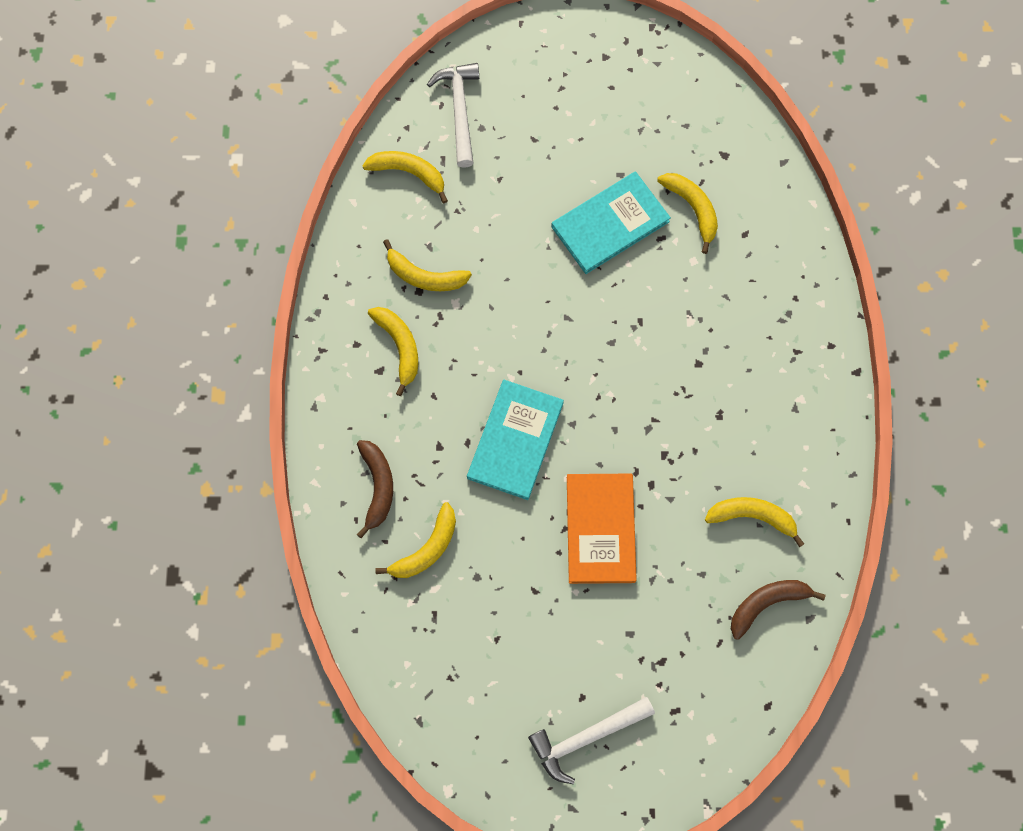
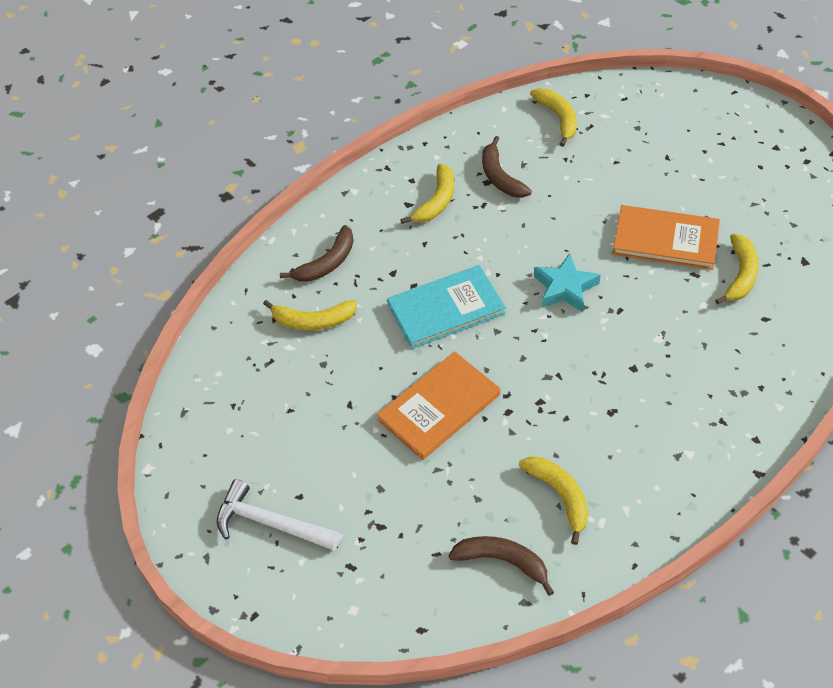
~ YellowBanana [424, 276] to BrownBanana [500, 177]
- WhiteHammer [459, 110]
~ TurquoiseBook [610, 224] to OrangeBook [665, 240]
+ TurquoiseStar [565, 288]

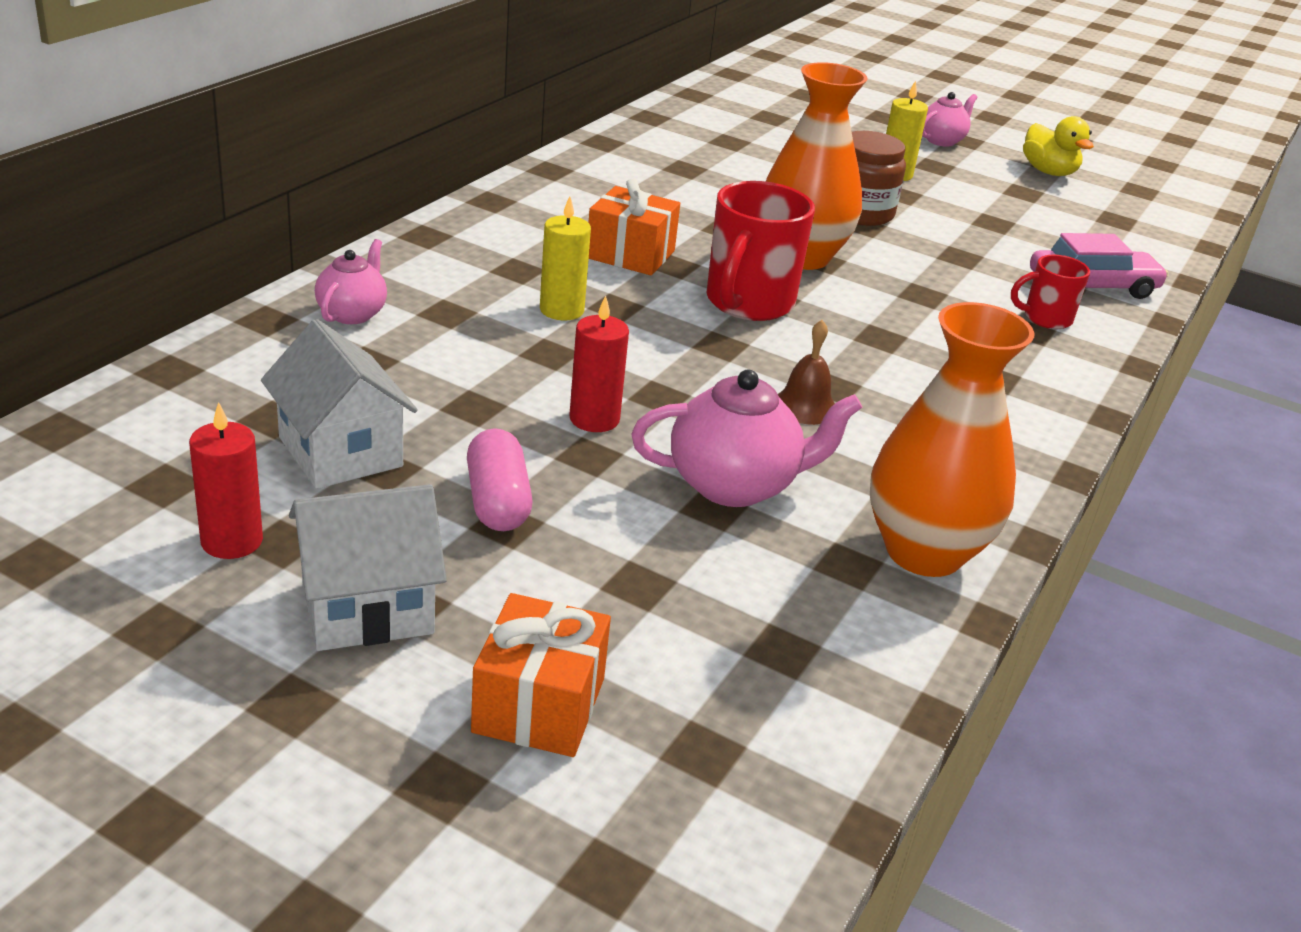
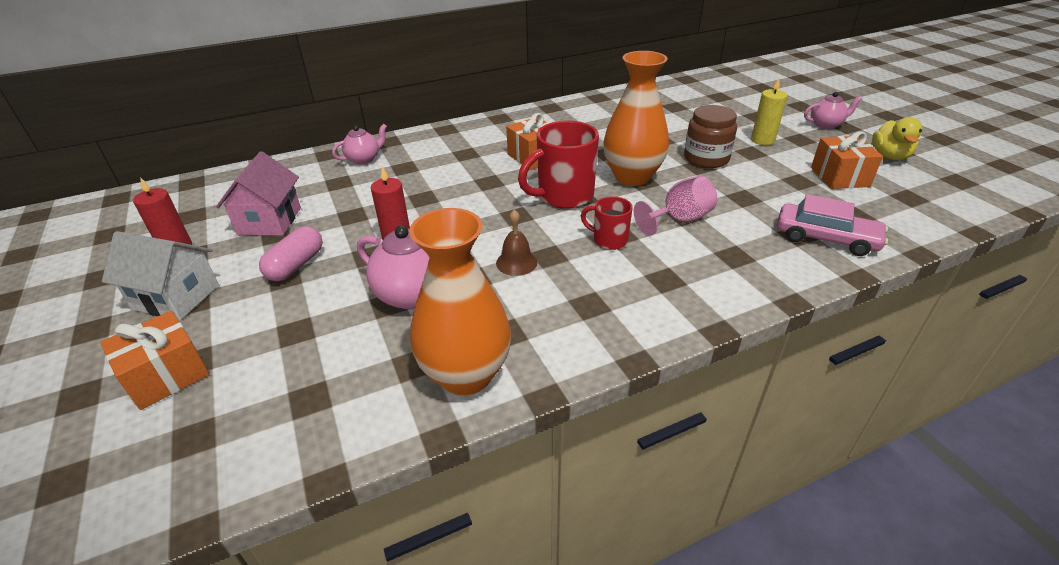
~ WhiteHouse [340, 452] to PinkHouse [270, 221]
- YellowCandle [561, 310]
~ RedMug [1045, 318] to [609, 240]
+ PinkGoblet [679, 219]
+ OrangeGift [839, 177]

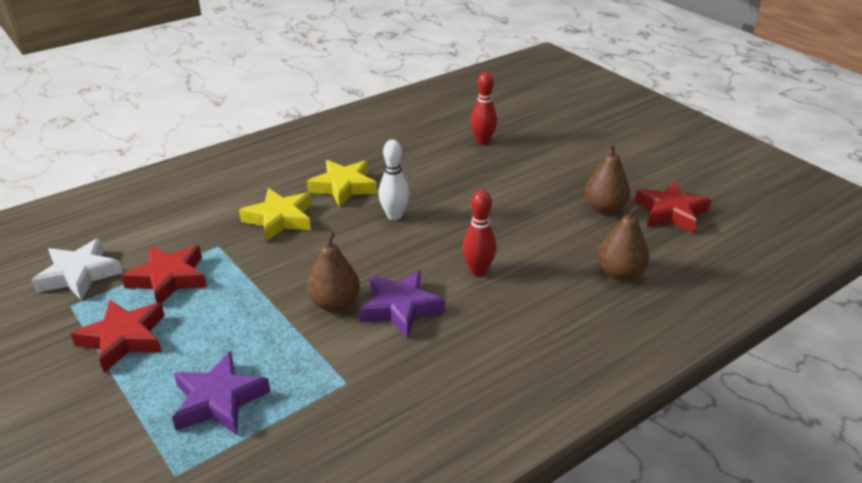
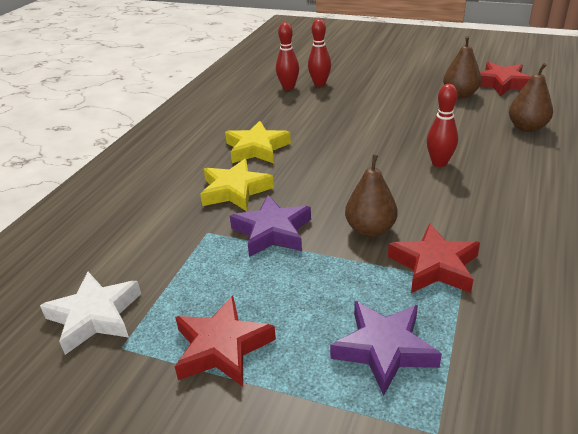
~ RedStar [169, 279] to [434, 266]
~ PurpleStar [400, 308] to [272, 232]
- WhiteBowlingPin [394, 216]
+ RedBowlingPin [288, 87]

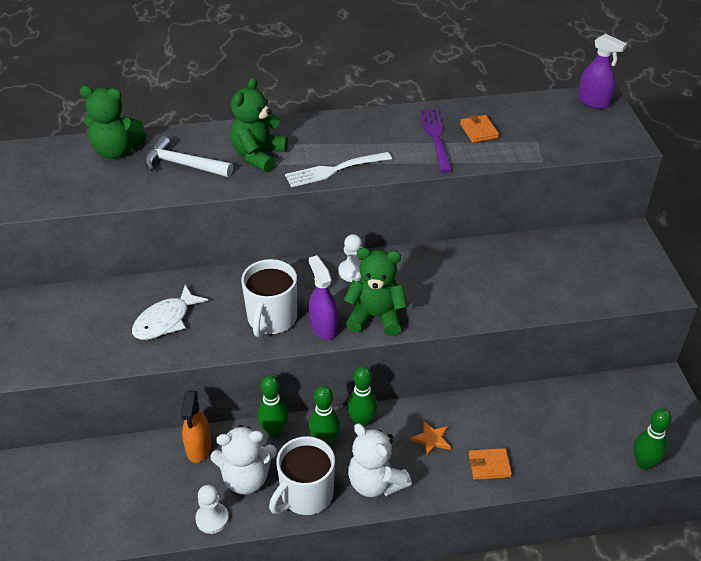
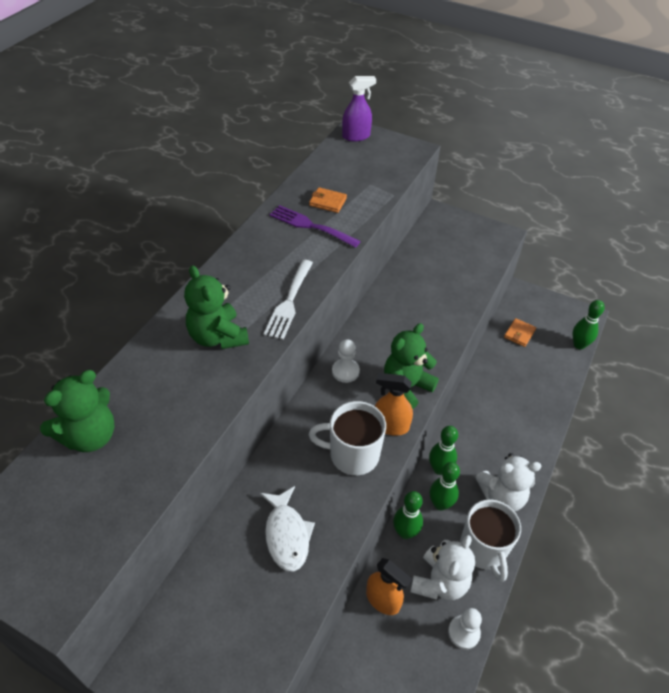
- WhiteHammer [183, 165]
~ WhiteMug [271, 319] = [352, 454] 135 degrees clockwise
~ PurpleSprayBottle [323, 327] to OrangeSprayBottle [390, 426]
- OrangeStar [431, 439]
~ OrangeWallet [489, 465] to [519, 334]

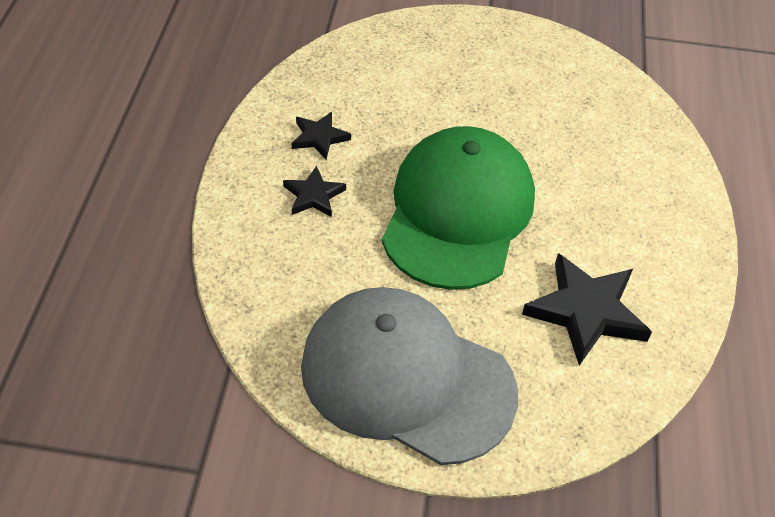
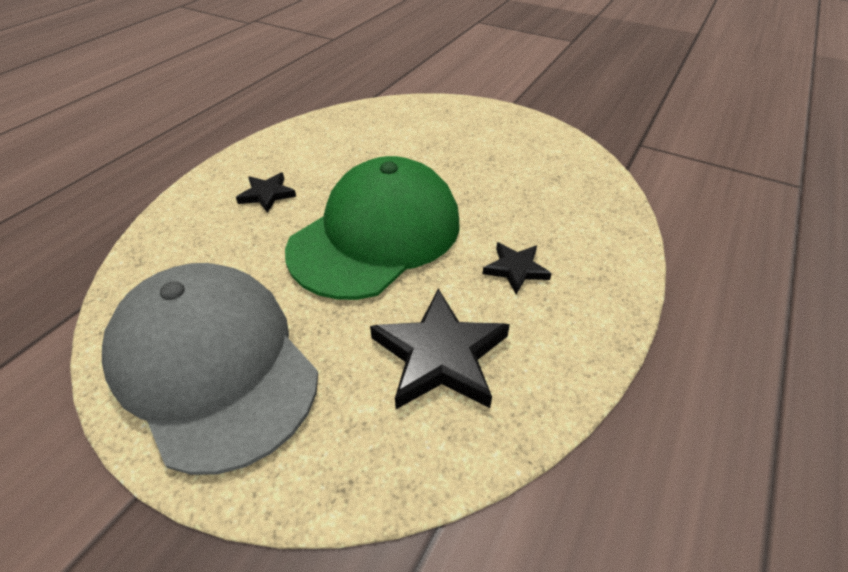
~ BlackStar [319, 137] to [516, 269]

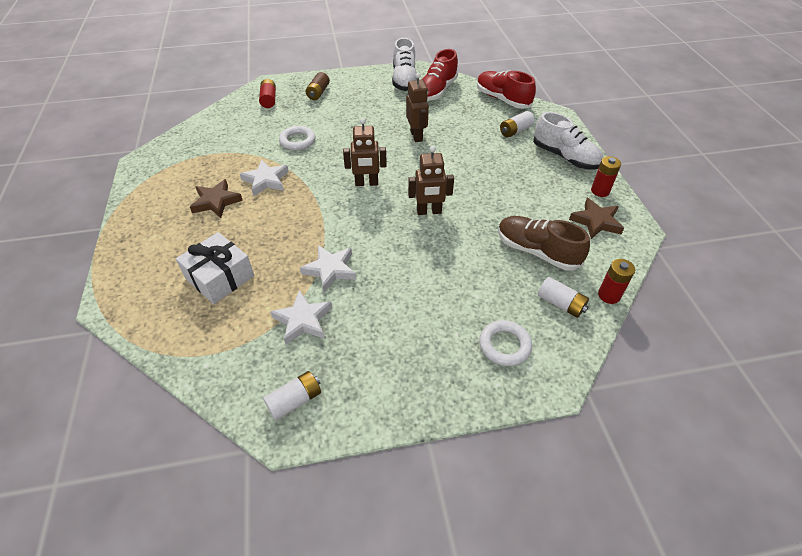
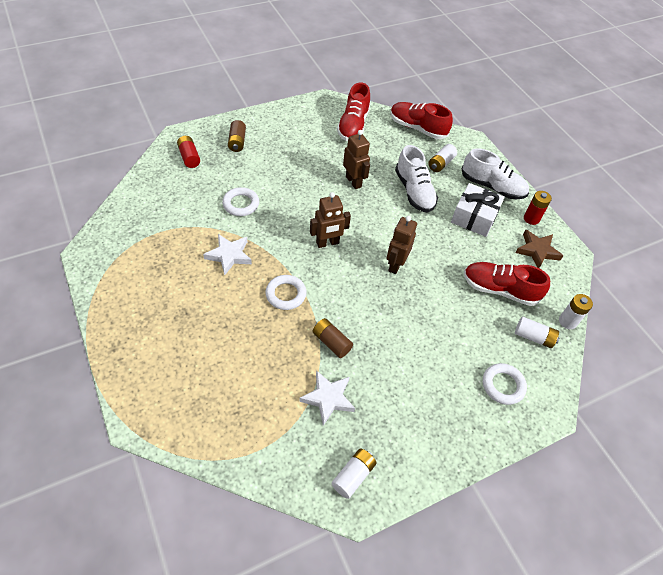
~ WhiteGift [220, 277] to [474, 217]
- BrownStar [216, 201]
~ WhiteStar [330, 270] to BrownBattery [331, 342]
~ WhiteShoe [404, 80] to [414, 191]
~ BrownRobot [429, 211] = [395, 265] 135 degrees clockwise
~ BrownShoe [537, 251] to RedShoe [499, 290]
~ RedBattery [609, 295] to WhiteBattery [567, 321]
+ WhiteRing [286, 294]

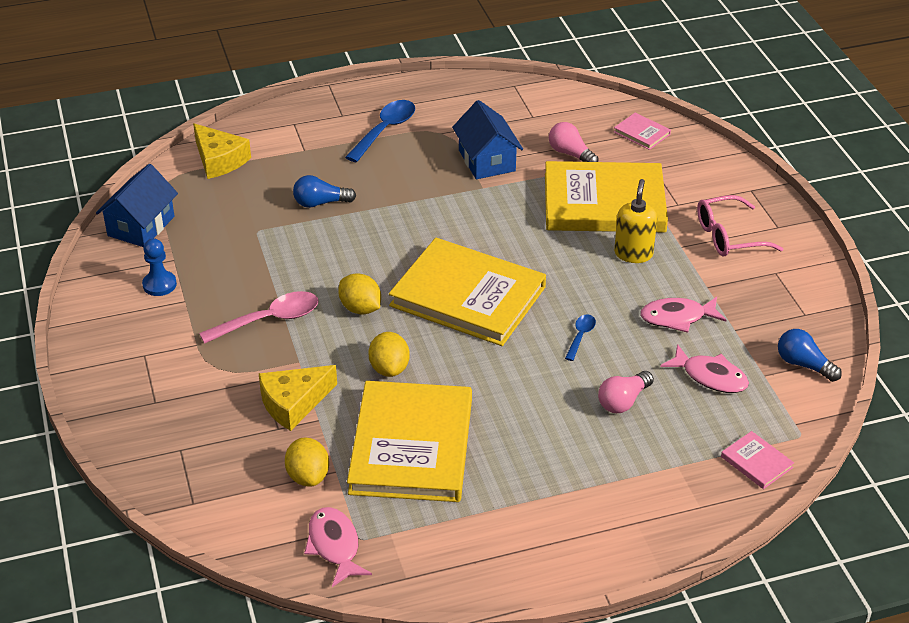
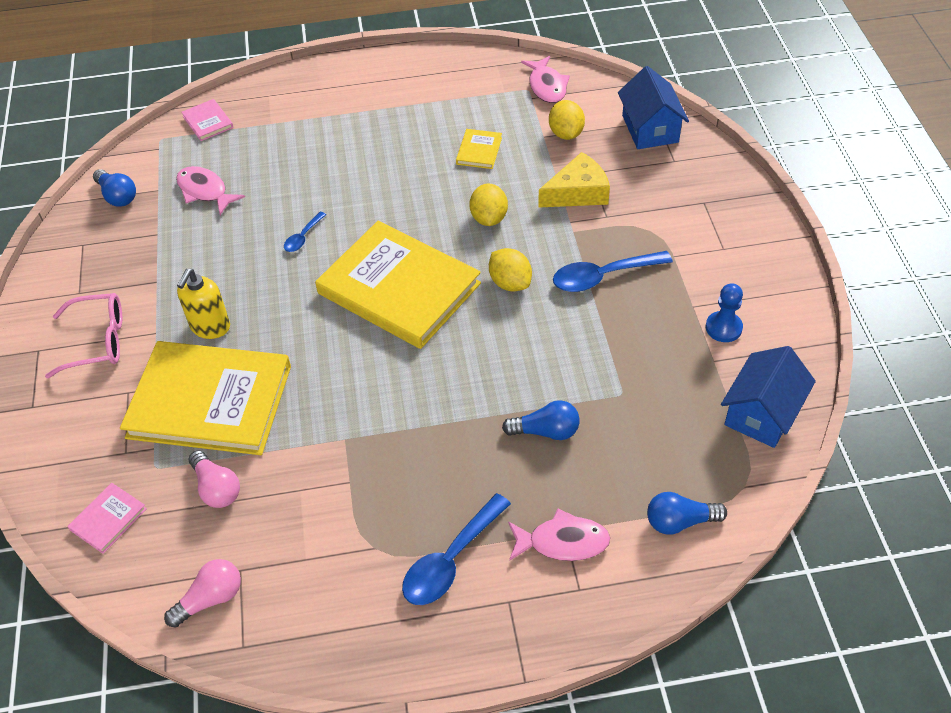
~ YellowCheese [219, 160] to BlueLightBulb [679, 521]
~ PinkSpoon [269, 320] to BlueSpoon [603, 277]
~ YellowBook [411, 446] = [479, 151] x0.40
~ BlueHouse [487, 160] to [650, 129]
~ PinkLightBulb [623, 401] to [210, 599]
~ PinkBook [642, 133] = [108, 519] 75 degrees clockwise
~ PinkFish [677, 317] to [562, 542]

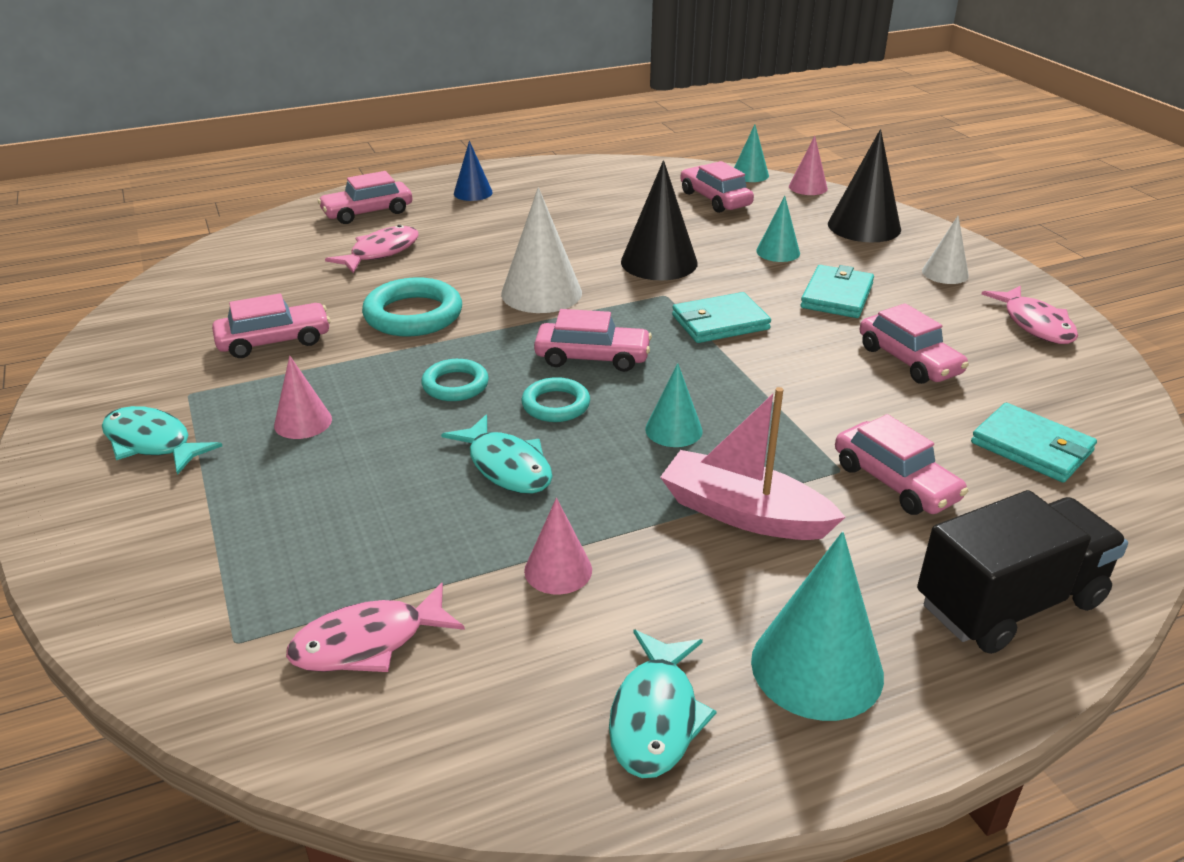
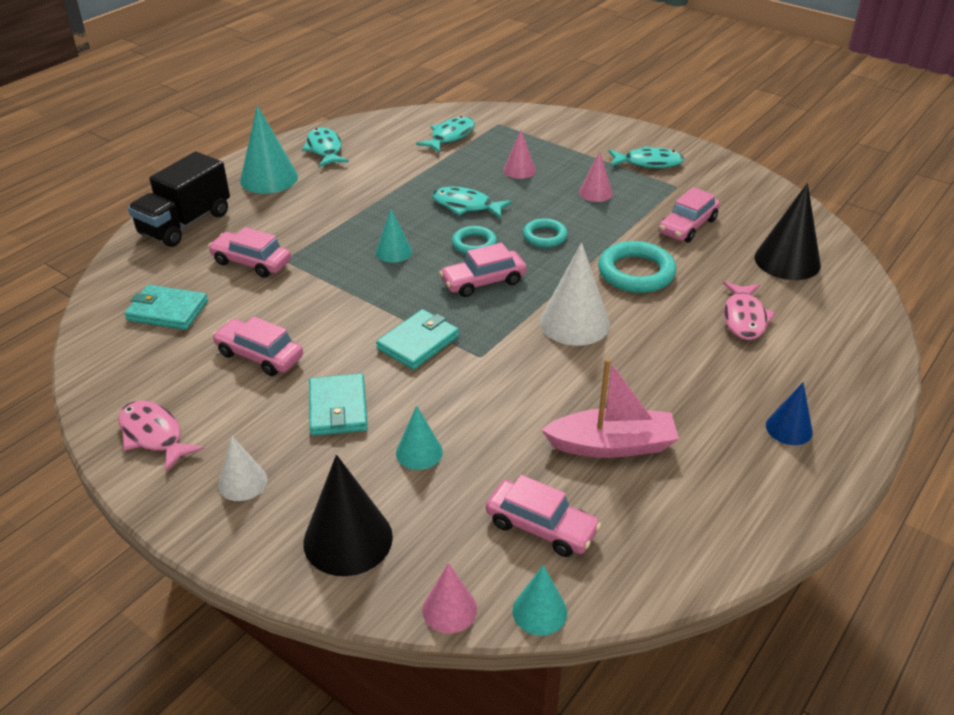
~ PinkFish [368, 642] to TurquoiseFish [450, 136]
- PinkCar [367, 212]
~ PinkCone [558, 570] to [519, 170]
~ BlackCone [659, 262] to [787, 261]
~ PinkBoat [744, 513] to [611, 445]

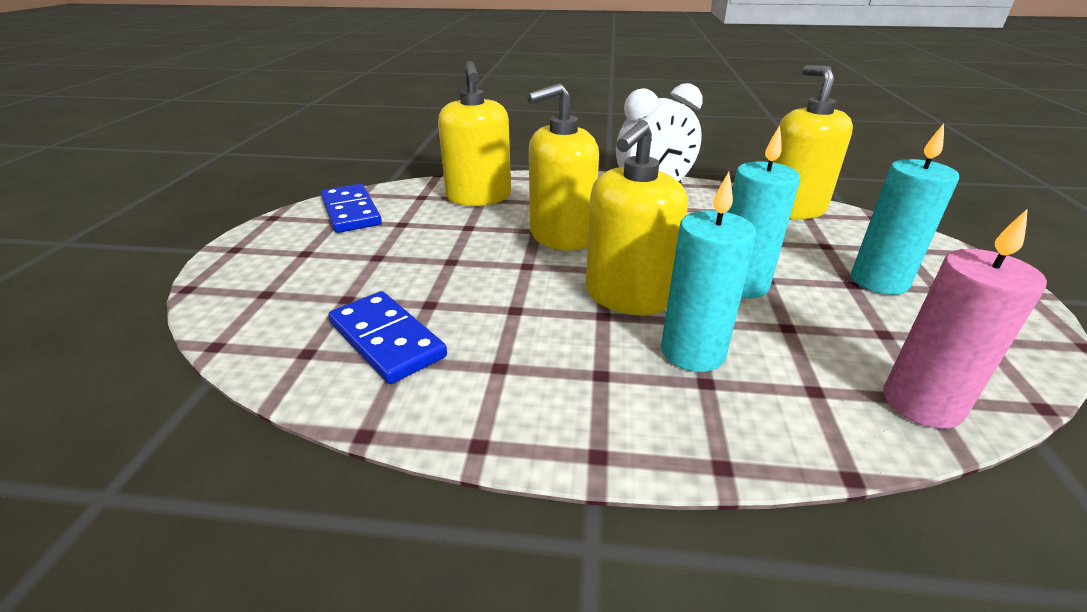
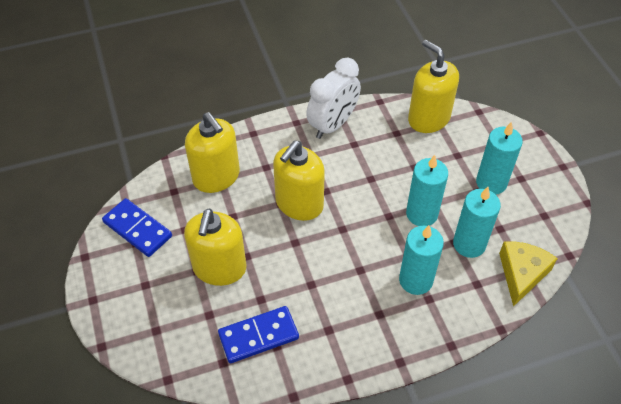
~ BlueDomino [387, 340] = [258, 336] 45 degrees counterclockwise
~ YellowSoapDispenser [627, 296] to [219, 268]
~ PinkCandle [921, 403] to YellowCheese [521, 274]
+ TurquoiseCandle [469, 244]

